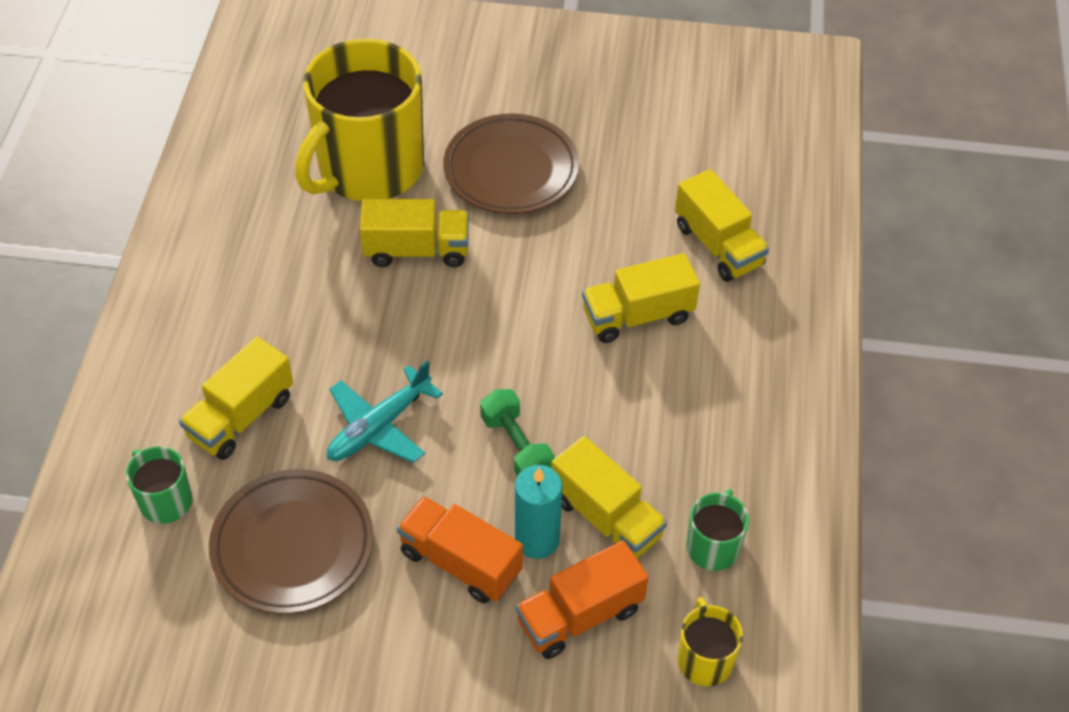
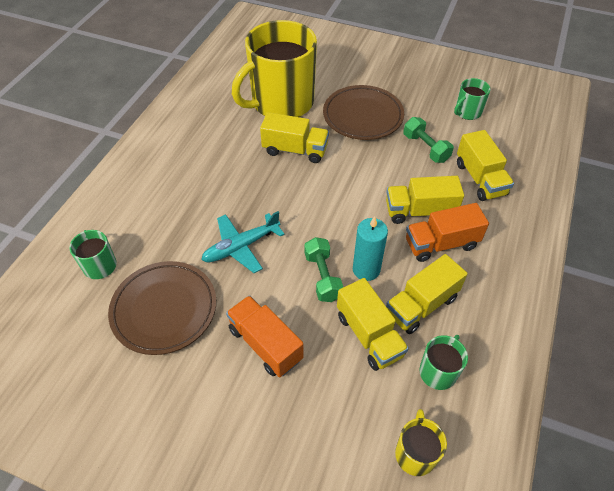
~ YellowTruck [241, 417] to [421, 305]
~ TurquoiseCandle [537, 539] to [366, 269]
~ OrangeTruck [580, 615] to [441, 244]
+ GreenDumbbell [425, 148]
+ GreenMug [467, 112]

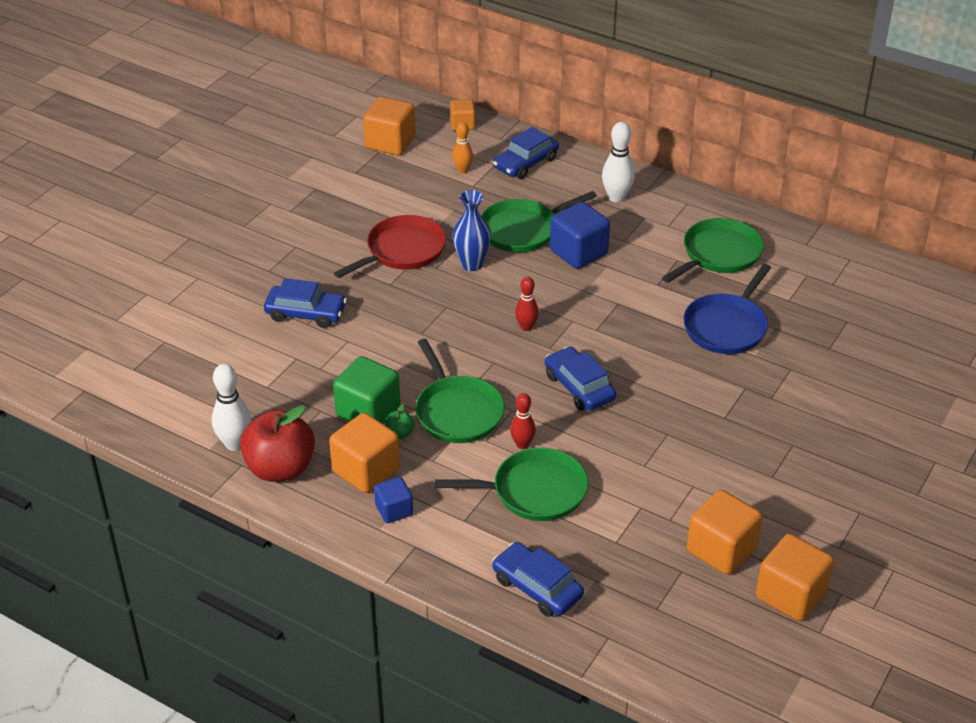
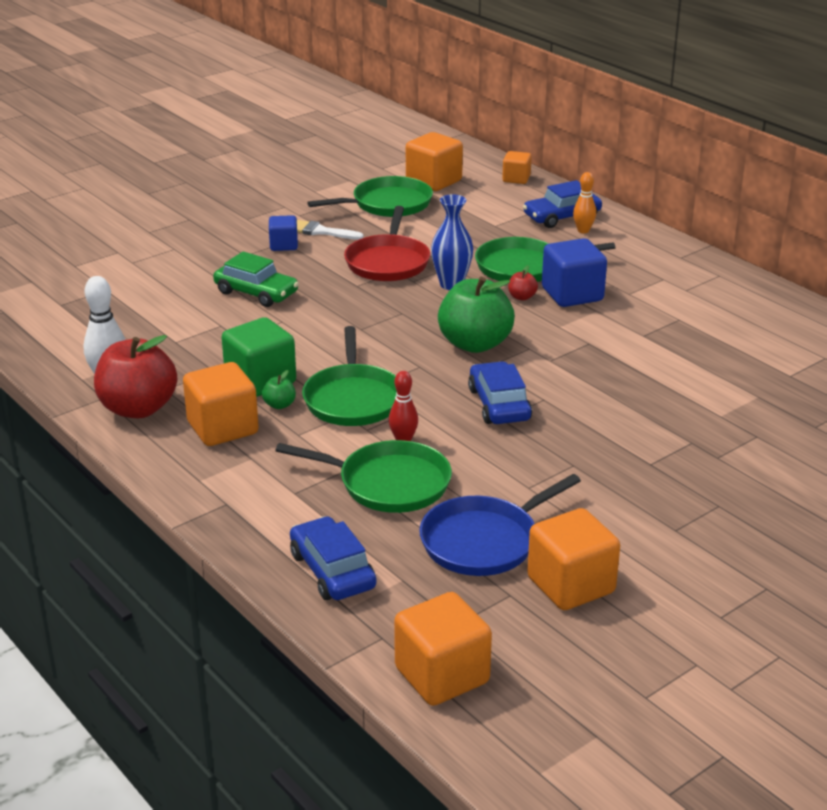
~ BlueCar [306, 313] to GreenCar [256, 293]
~ RedPan [402, 251] = [388, 262] 120 degrees clockwise
~ BlueCube [394, 510] to [283, 245]
~ OrangeBowlingPin [462, 170] to [583, 231]
~ RedBowlingPin [526, 327] to GreenApple [475, 344]
- WhiteBowlingPin [616, 197]
~ GreenPan [718, 254] to [388, 204]
~ BluePan [726, 327] to [484, 541]
~ OrangeCube [790, 595] to [442, 675]
+ WhiteBrush [321, 231]
+ RedApple [522, 297]

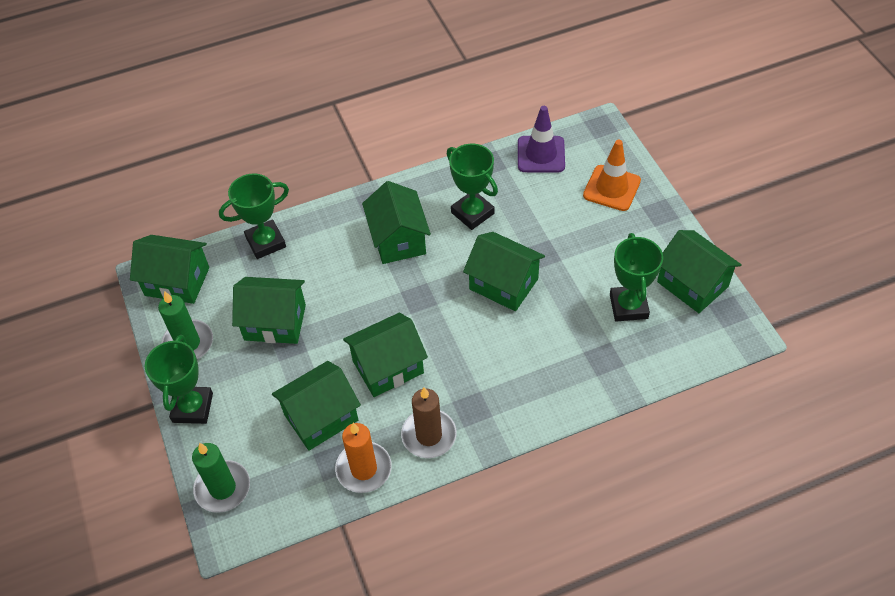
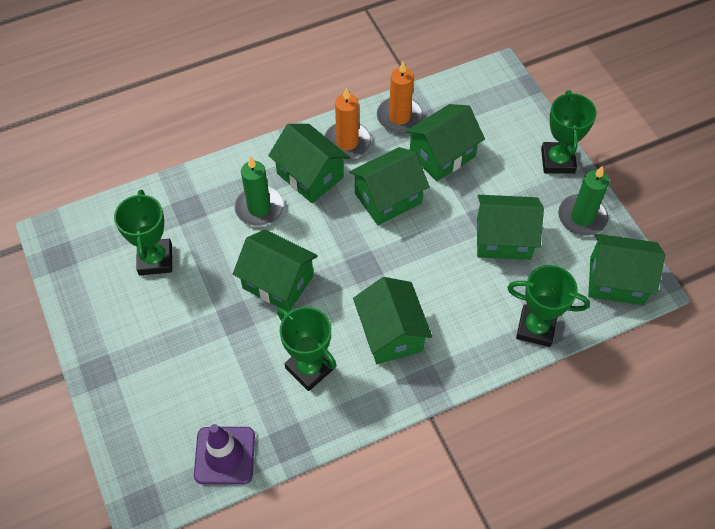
~ GreenCandle [222, 488] to [259, 208]
~ GreenTrophy [266, 242] = [536, 328] 45 degrees clockwise
~ BrownCandle [429, 435] to OrangeCandle [347, 142]
- OrangeTrafficCone [611, 188]
~ GreenHouse [692, 284] to [310, 175]

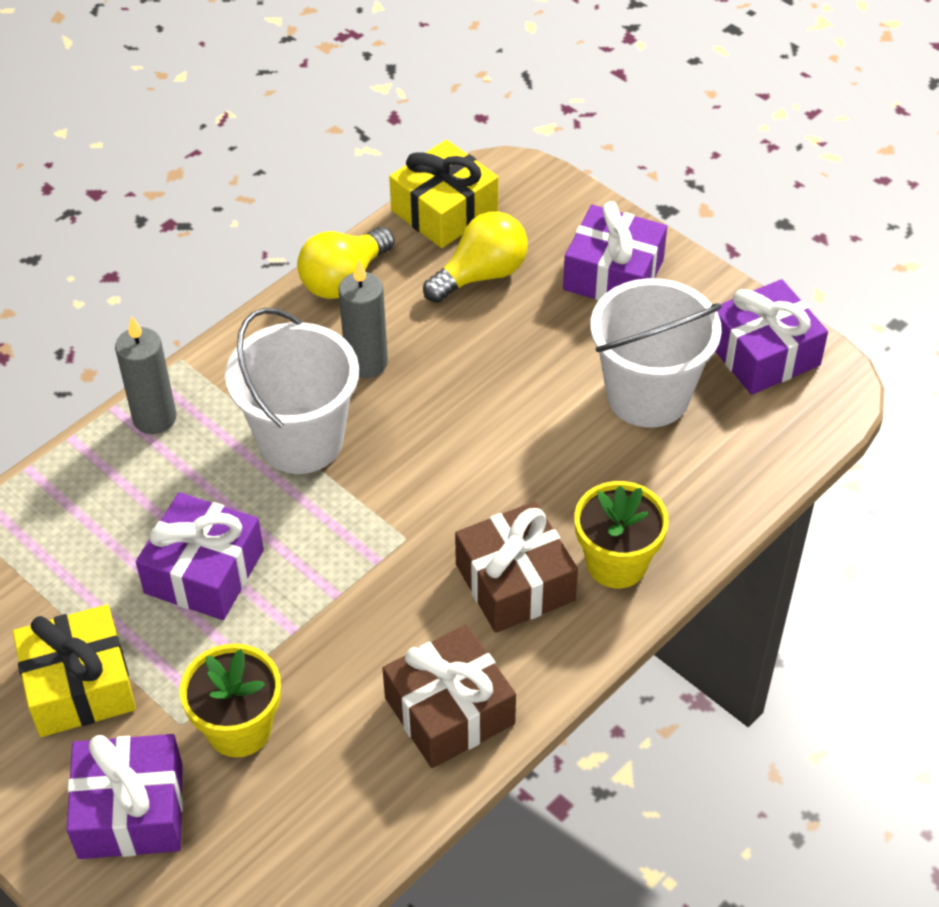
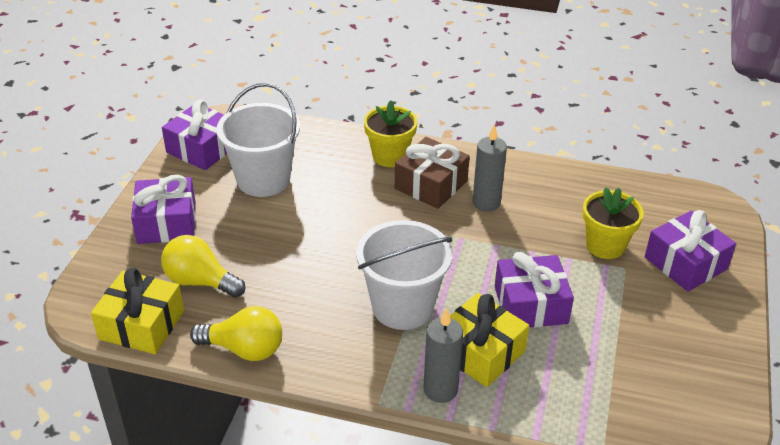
~ YellowGift [79, 685] to [480, 352]
~ GreyCandle [366, 363] to [486, 203]
- BrownGift [449, 711]

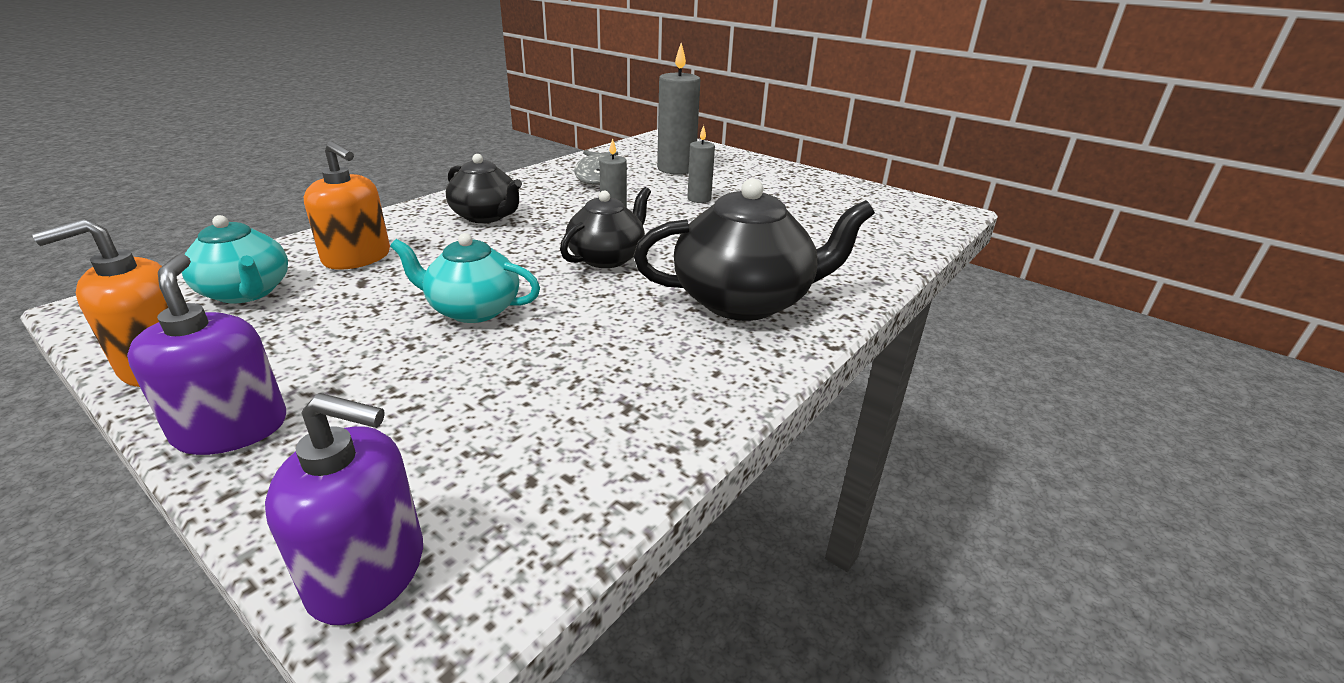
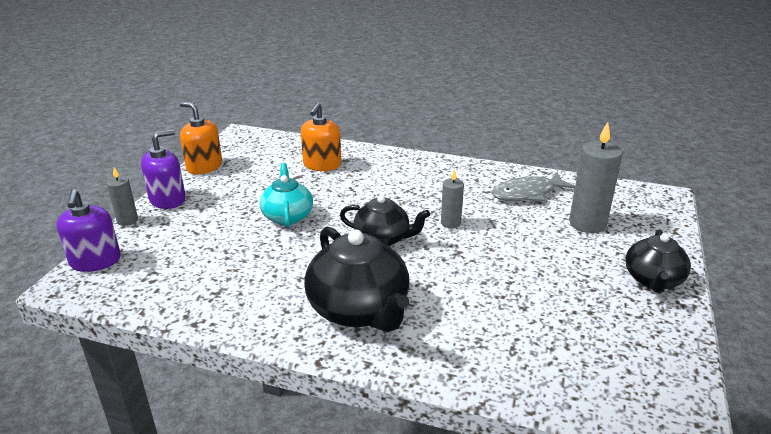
- TurquoiseTeapot [246, 292]
~ BlackTeapot [486, 216] to [653, 280]
~ GreyCandle [699, 199] to [127, 220]

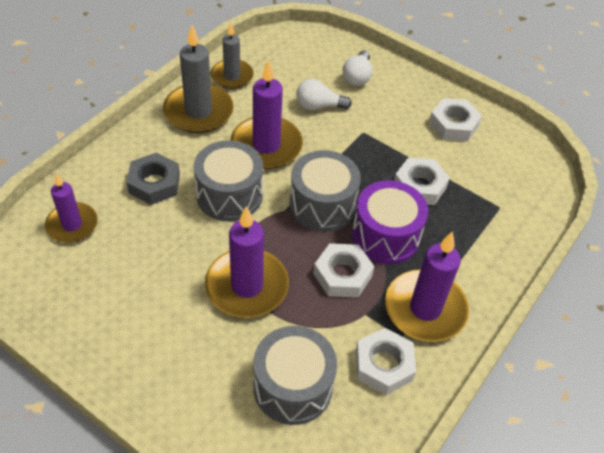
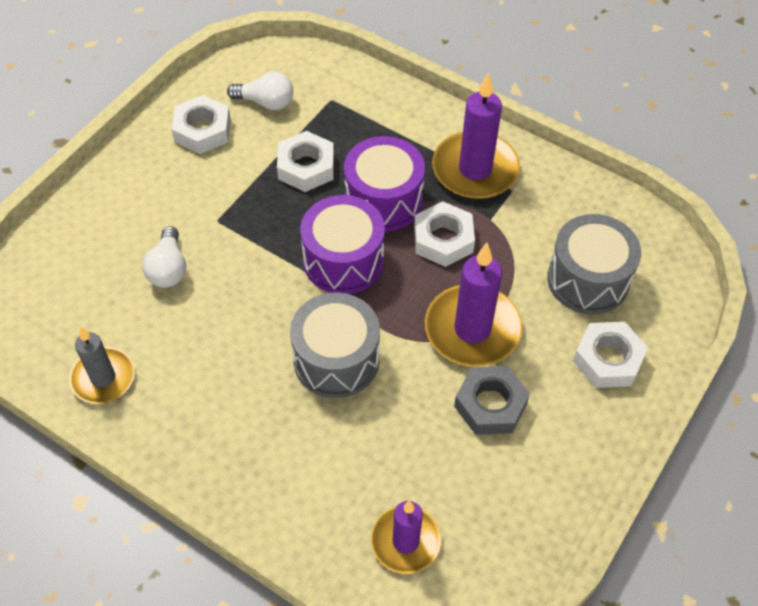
~ GreyNut [154, 183] to [490, 405]
- GreyCandle [198, 111]
- PurpleCandle [266, 146]
~ GreyDrum [322, 205] to PurpleDrum [343, 260]
~ WhiteLightBulb [357, 77] to [266, 102]
~ WhiteNut [384, 365] to [608, 359]

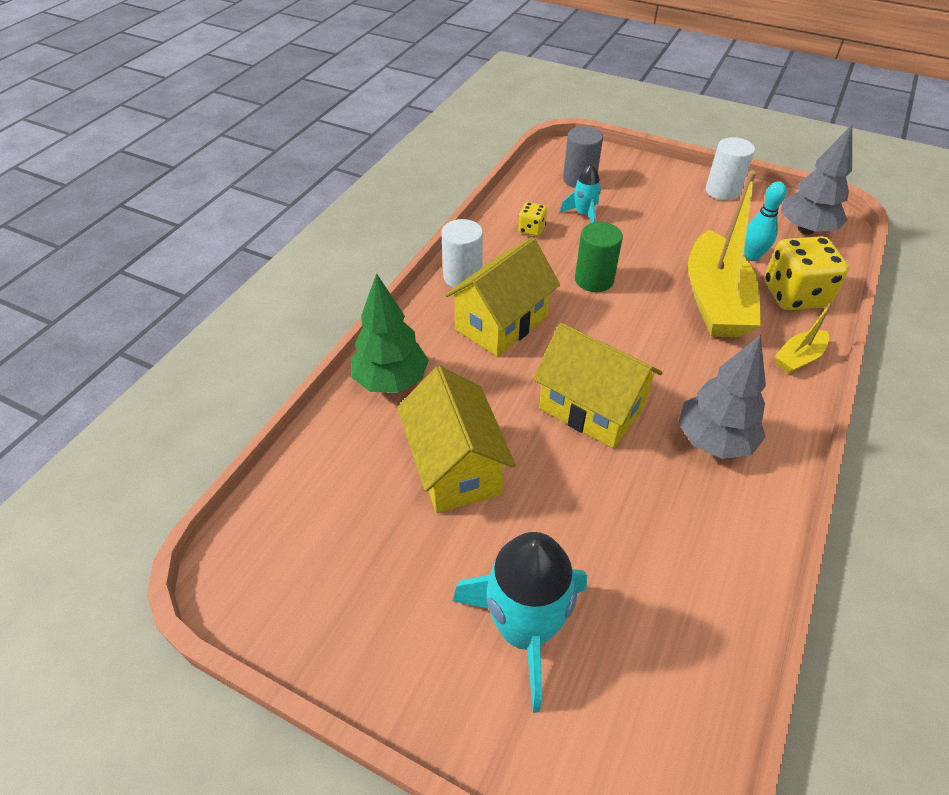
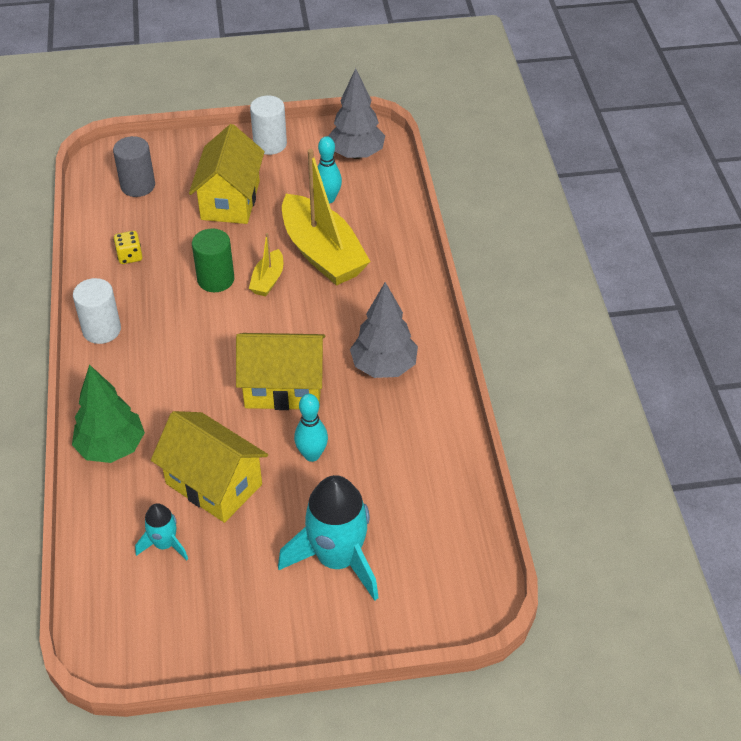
~ YellowHouse [501, 323] to [230, 200]
~ TurquoiseRocket [583, 214] to [164, 544]
- YellowDice [794, 295]
~ YellowBoat [798, 358] to [268, 280]
+ TurquoiseBowlingPin [312, 455]

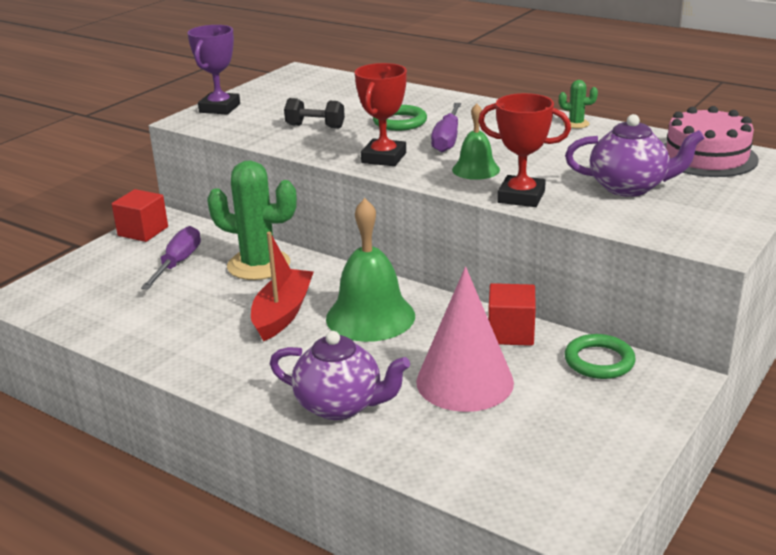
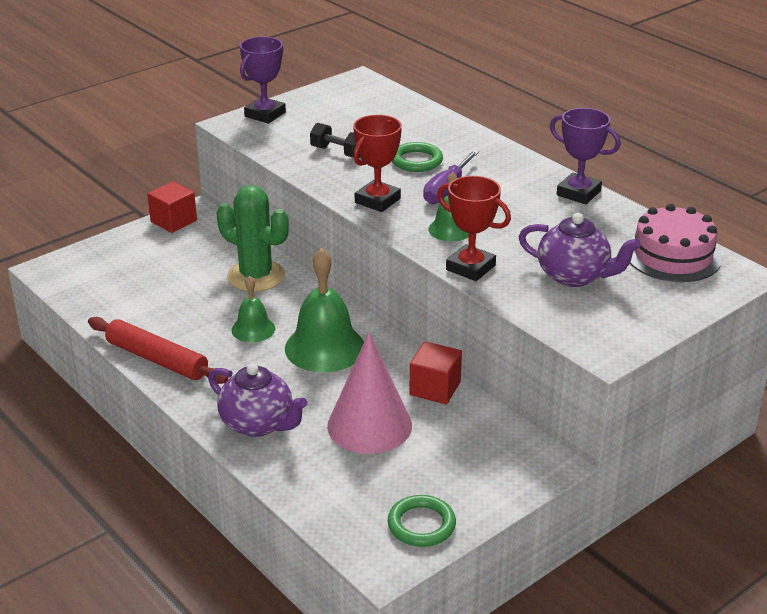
- PurpleScrewdriver [178, 263]
~ RedBoat [282, 313] to GreenBell [253, 329]
~ GreenCactus [576, 124] to PurpleTrophy [578, 193]
~ GreenRing [599, 361] to [421, 525]
+ RedRollingPin [157, 359]

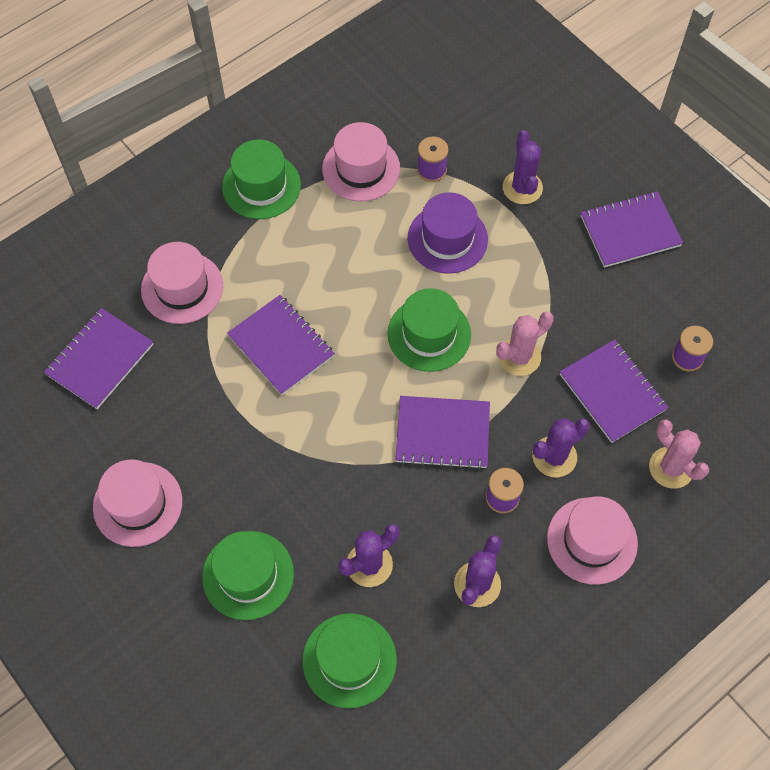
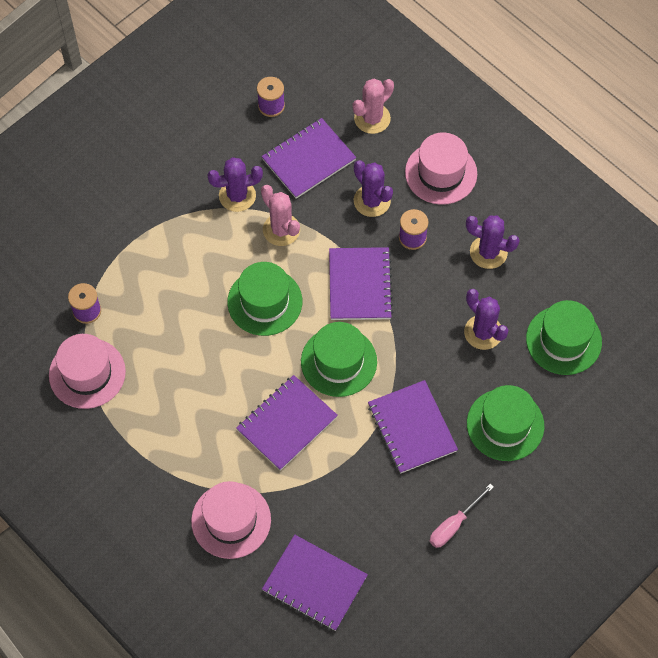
~ PinkHat [137, 504] to PinkScrewdriver [454, 524]
~ GreenHat [261, 186] to [339, 361]
- PurpleHat [447, 239]
~ PurpleCactus [522, 188] to [237, 196]
~ PurpleNotebook [630, 231] to [412, 428]

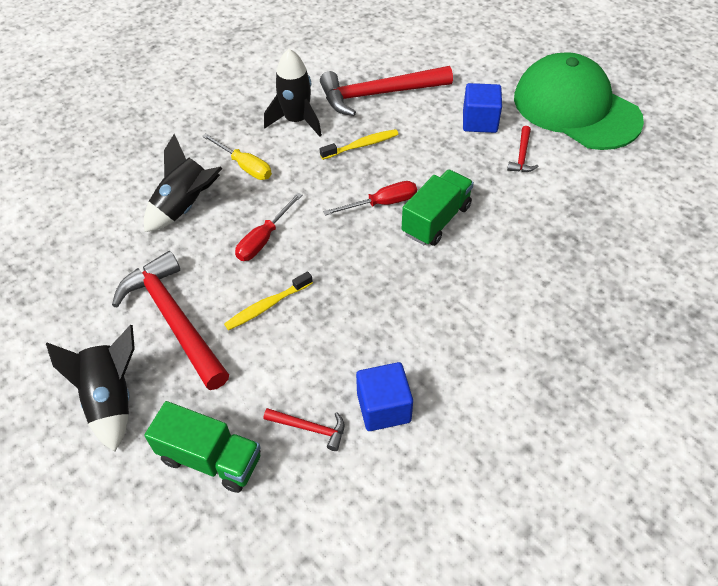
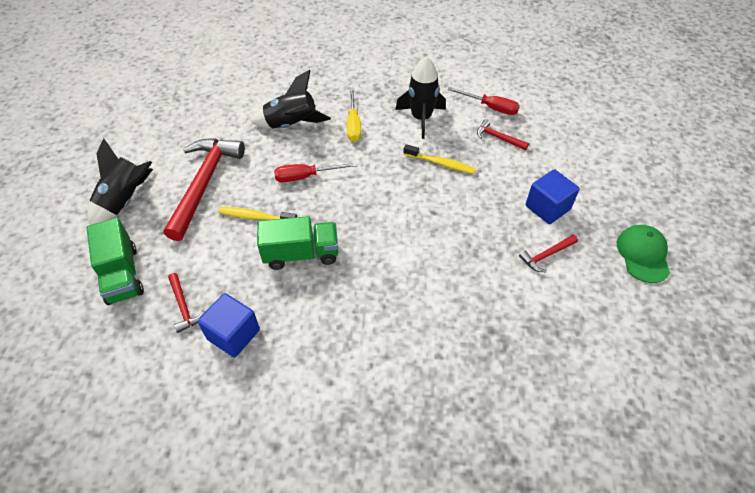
~ RedHammer [378, 94] = [498, 138] x0.45
~ RedScrewdriver [382, 204] to [490, 107]
~ GreenTruck [436, 220] to [301, 254]
~ GreenCap [576, 108] = [643, 254] x0.48

